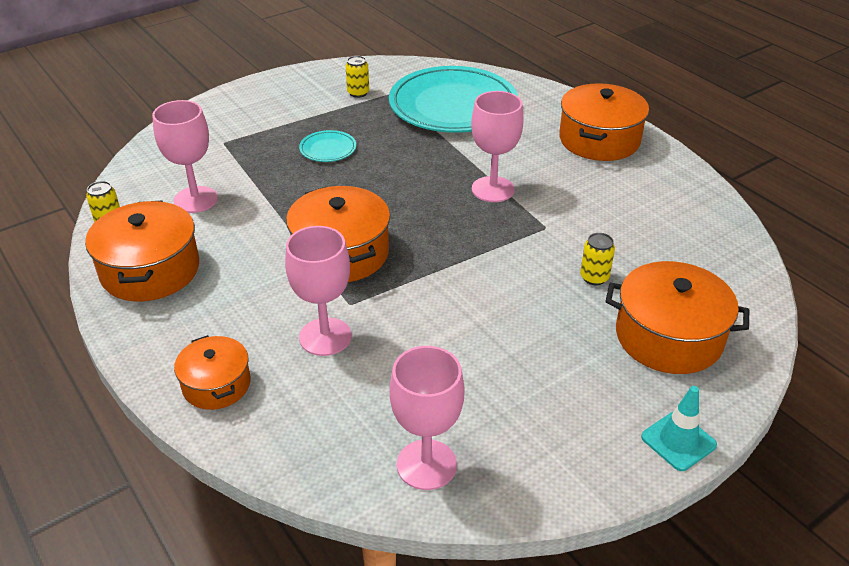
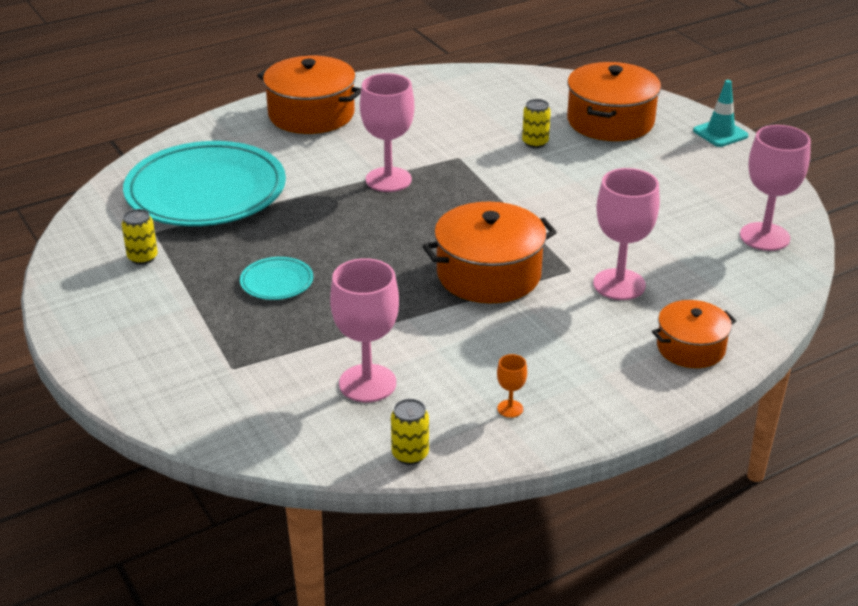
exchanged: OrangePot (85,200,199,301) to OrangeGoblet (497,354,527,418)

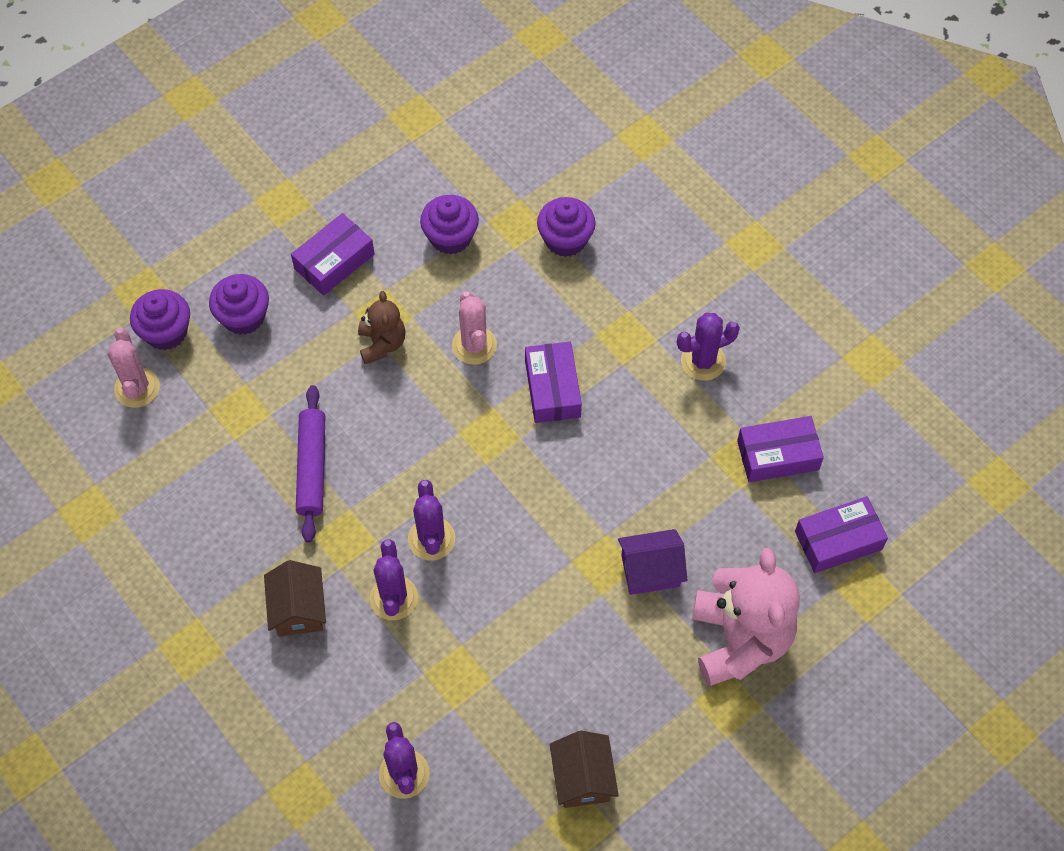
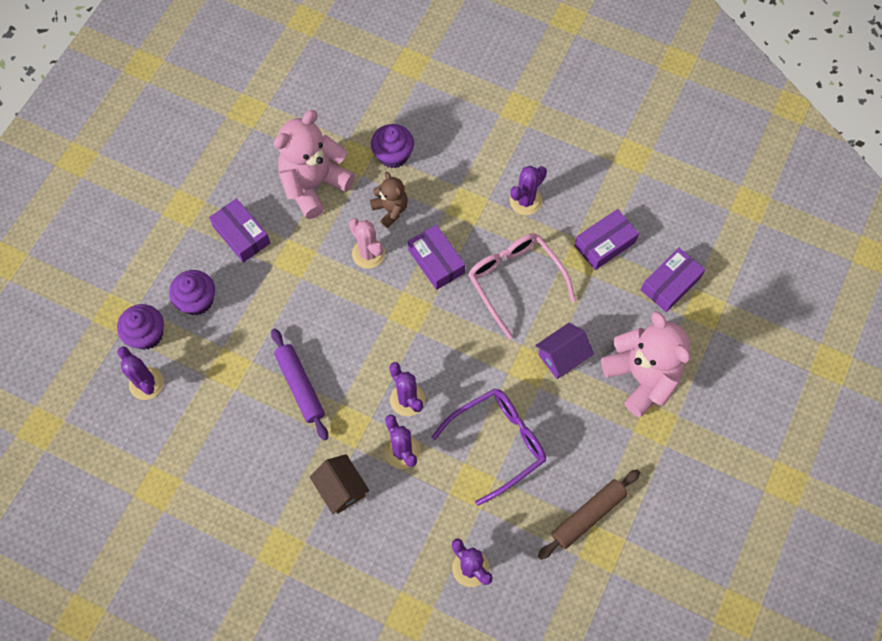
appeared: PurpleGlasses (431,388,546,506); PinkGlasses (468,233,576,339)
relocated: BrownTeddyBear (358,291,406,364) to (370,172,408,228)
exchanged: PurpleCupcake (420,195,479,255) to PinkTeddyBear (274,110,355,219); BrownHouse (550,731,619,808) to BrownRollingPin (538,469,640,560)
colour: PinkCactus (108,328,160,408) to PurpleCactus (117,346,164,400)
spun: PurpleBox (291,213,375,296) = (209,198,270,263) 60 degrees counterclockwise

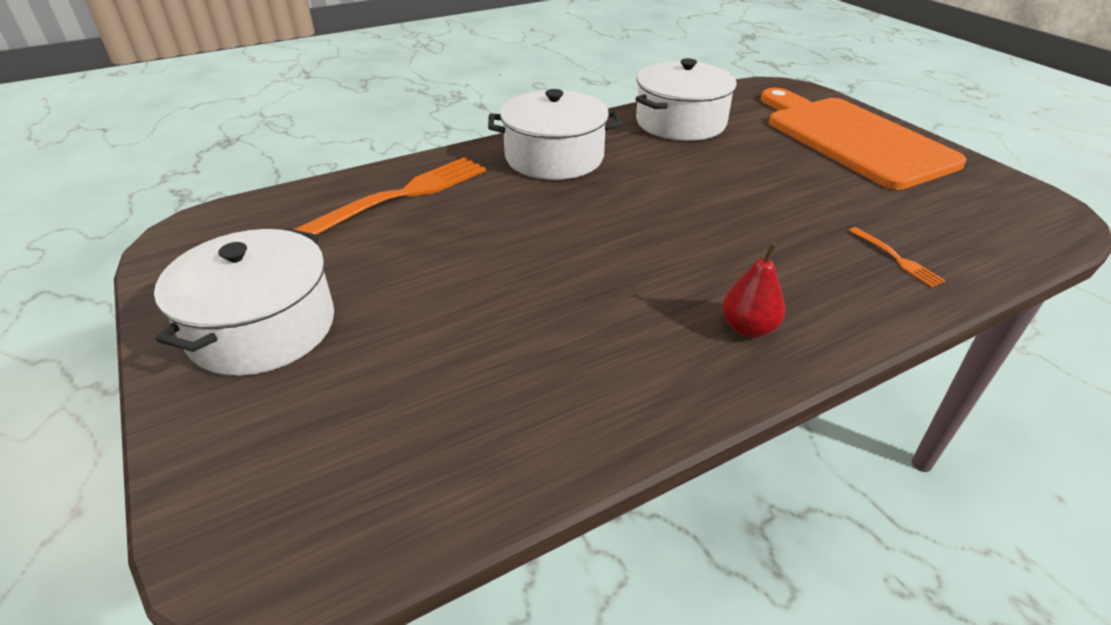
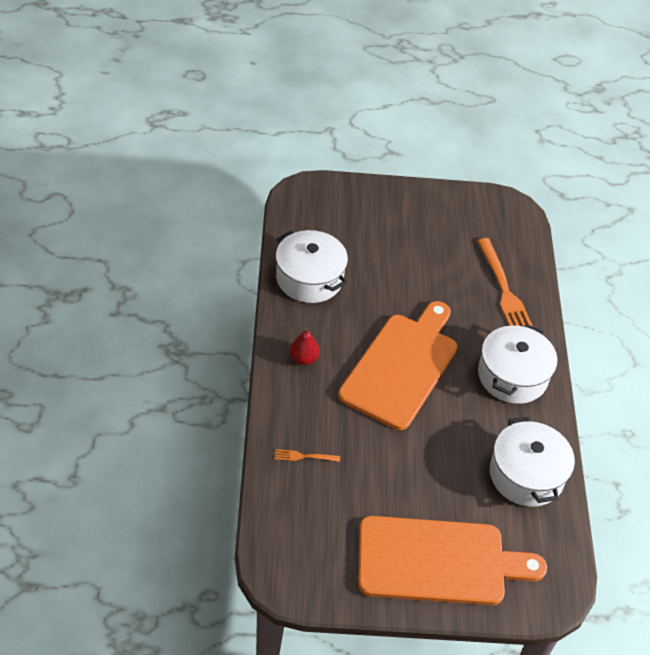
appeared: OrangeCuttingBoard (338,301,458,430)
relocated: WhitePot (154,228,334,376) to (276,230,348,303)

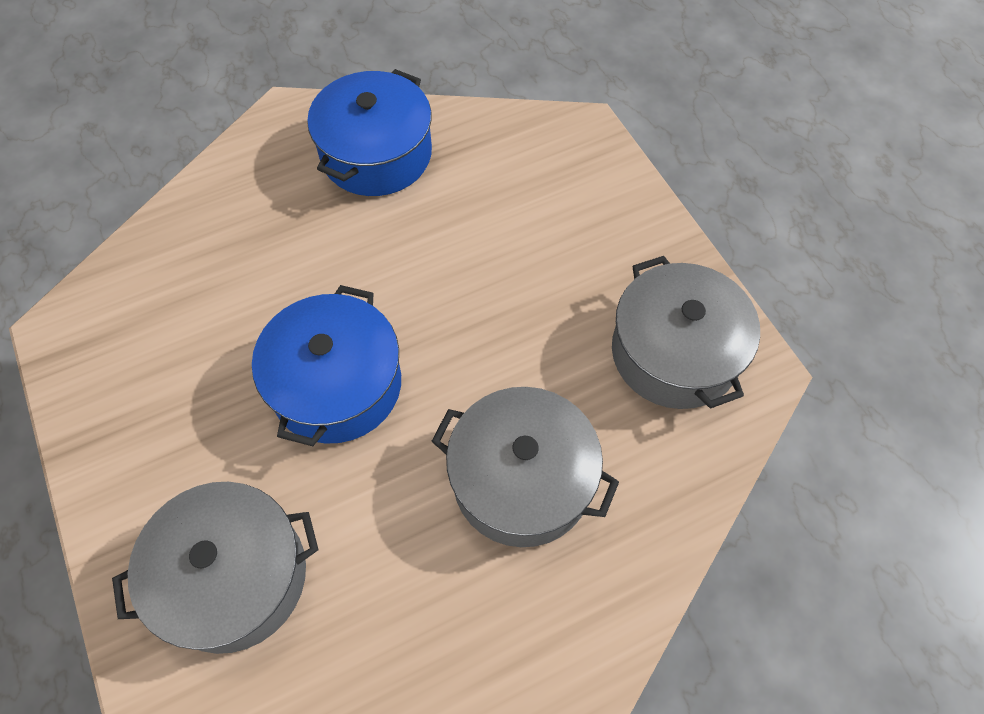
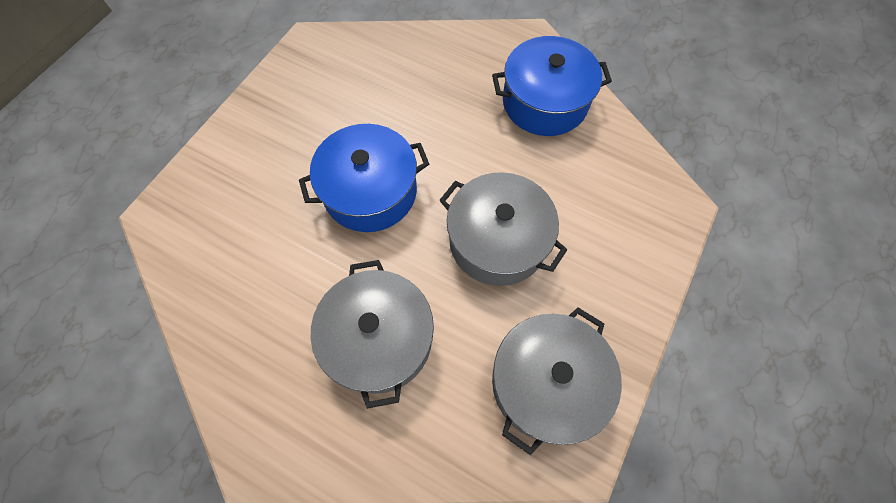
relocated: GreyPot (112,482,319,654) to (439,172,567,286)

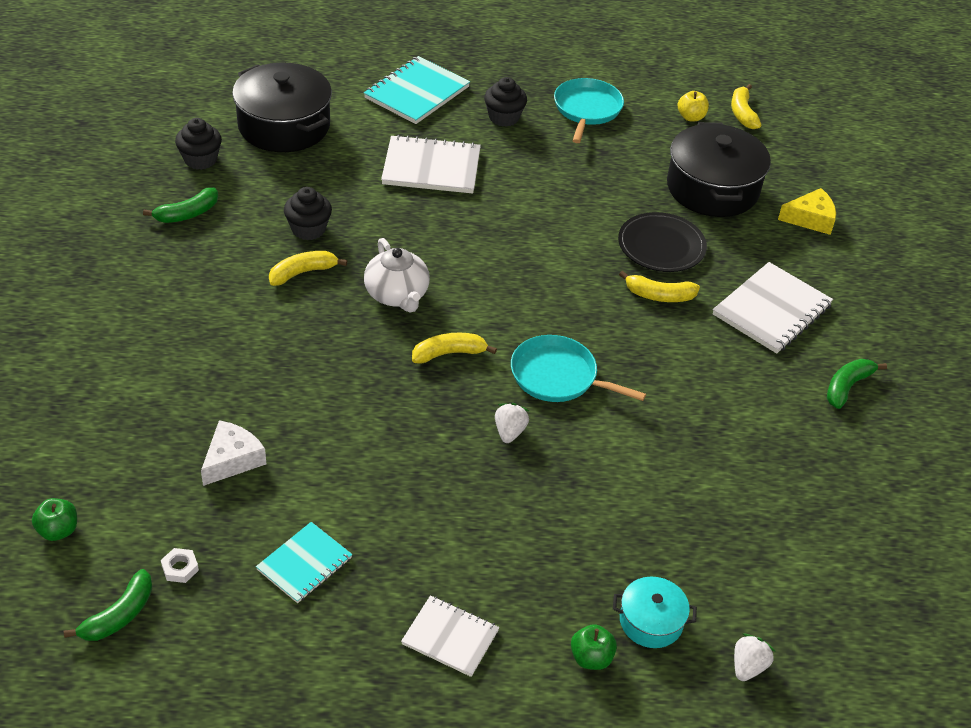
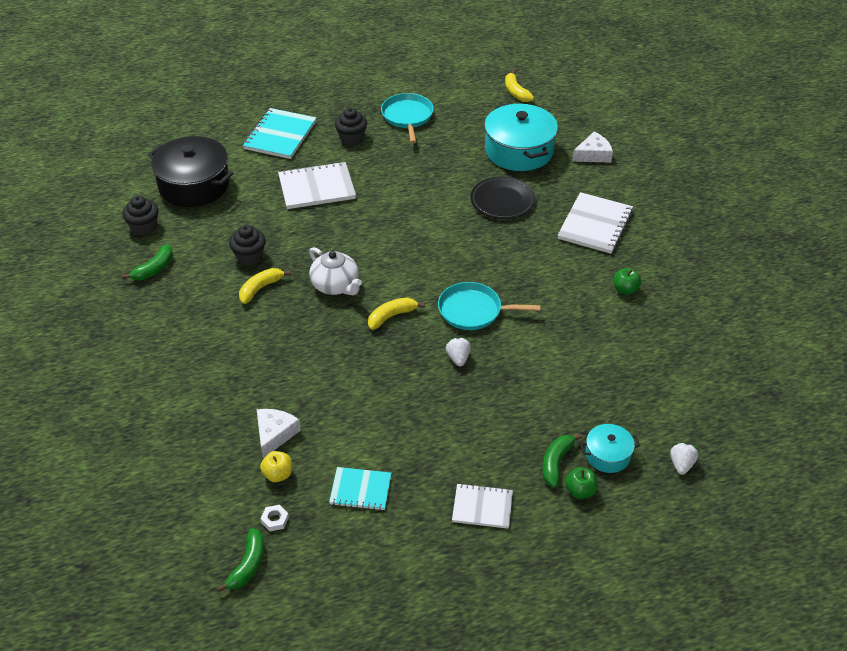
missing: YellowBanana (619,271,700,302)
relocated: YellowApple (678,91,709,121) to (260,451,292,482); GreenBanana (827,359,887,409) to (542,434,582,487); GreenApple (32,498,77,541) to (614,268,642,295)
colour: BlackPot (667,122,771,217) to TurquoisePot (484,103,558,171); YellowCheese (778,188,836,235) to WhiteCheese (572,132,613,163)
spun: TurquoiseNotebook (256,522,353,603) = (329,467,391,511) 75 degrees clockwise

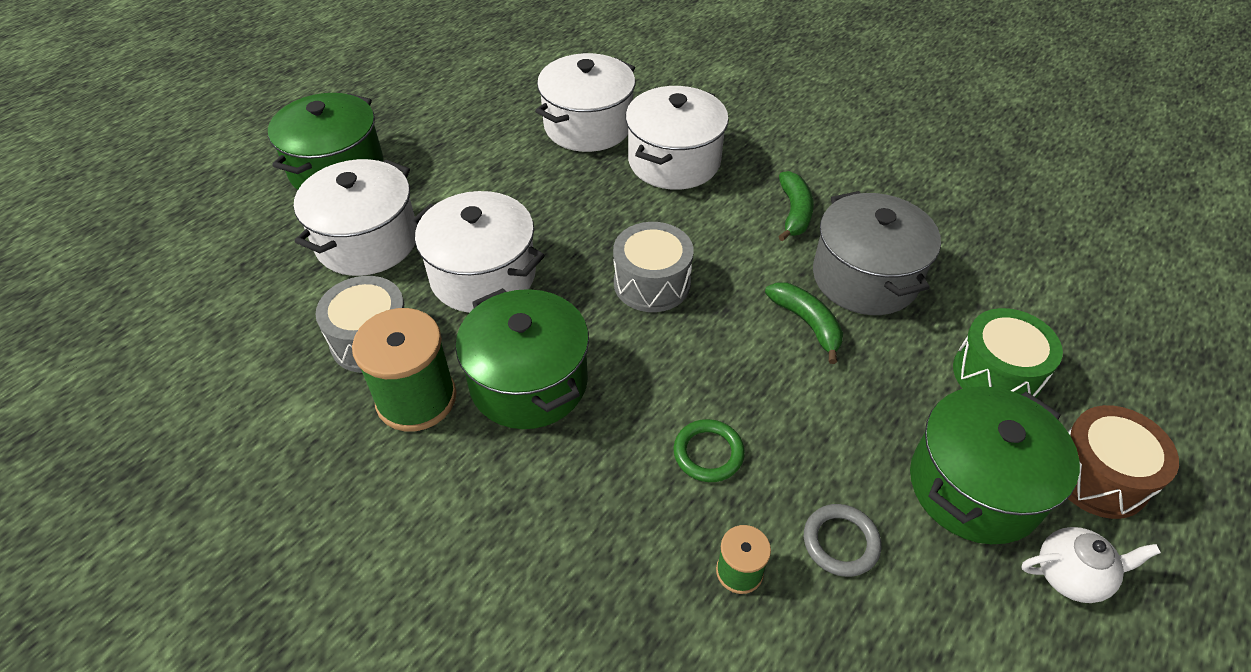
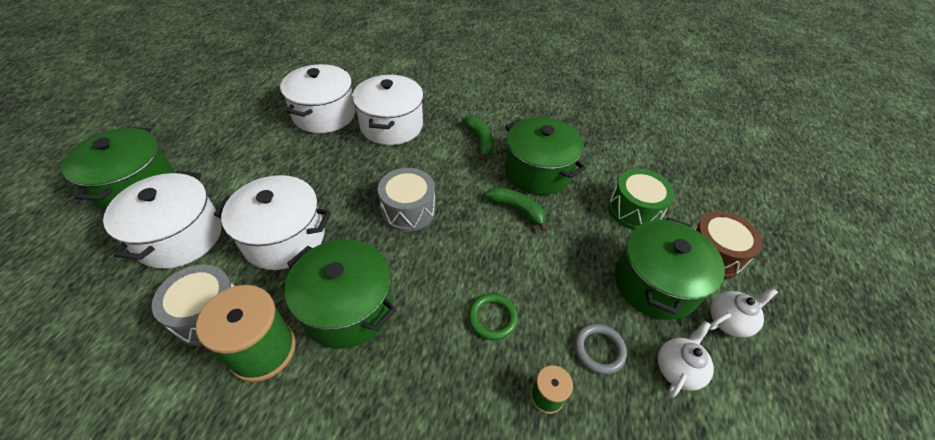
appeared: WhiteTeapot (658,321,714,398)
colour: GreyPot (813,191,941,315) to GreenPot (505,117,586,195)

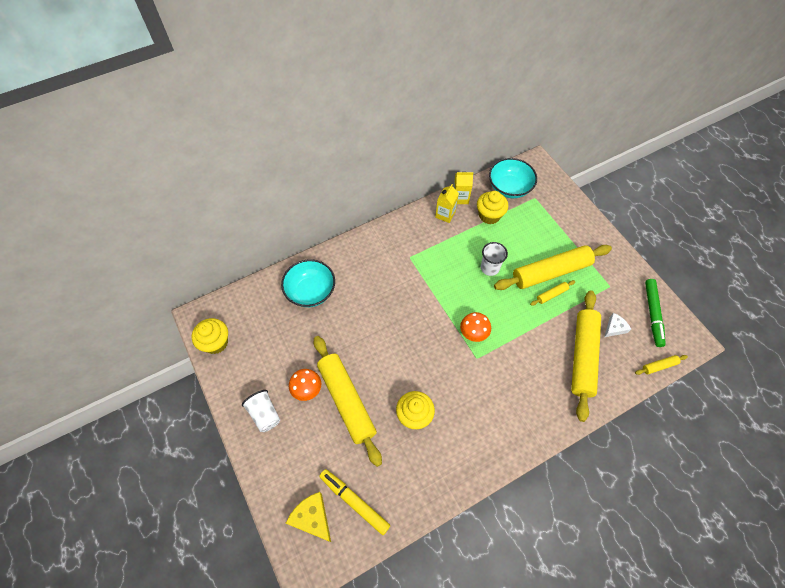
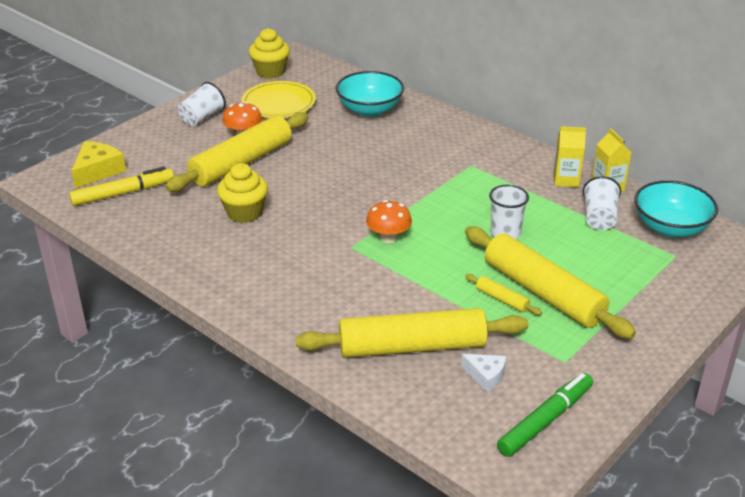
missing: YellowRollingPin (635,355,688,375)
appeared: YellowPlate (242,81,316,118)
exchanged: YellowCupcake (477,191,508,224) to WhiteCup (583,176,621,230)
spun: YellowMarker (319,469,390,535) = (69,167,174,206) 45 degrees clockwise; GreenMarker (645,279,666,347) = (497,373,593,457) 150 degrees clockwise

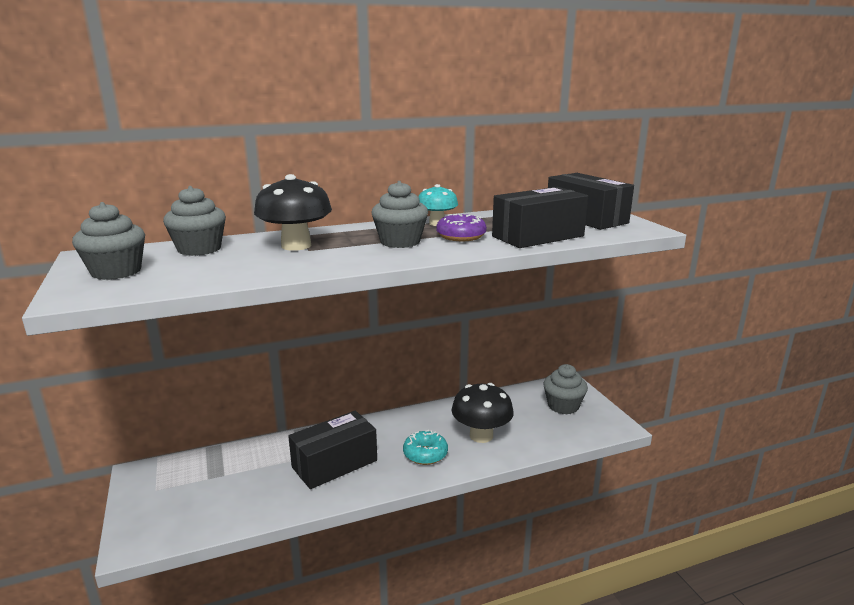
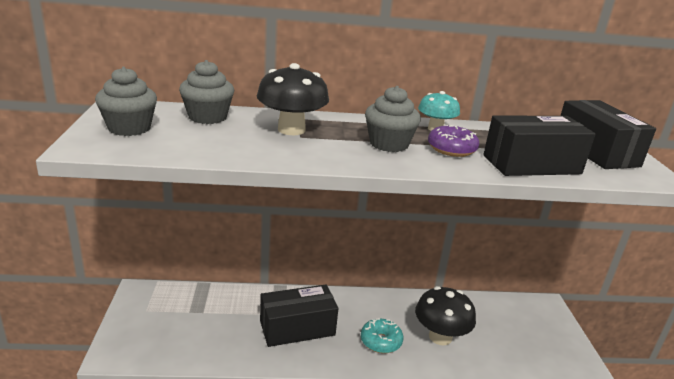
missing: GreyCupcake (543,364,588,415)

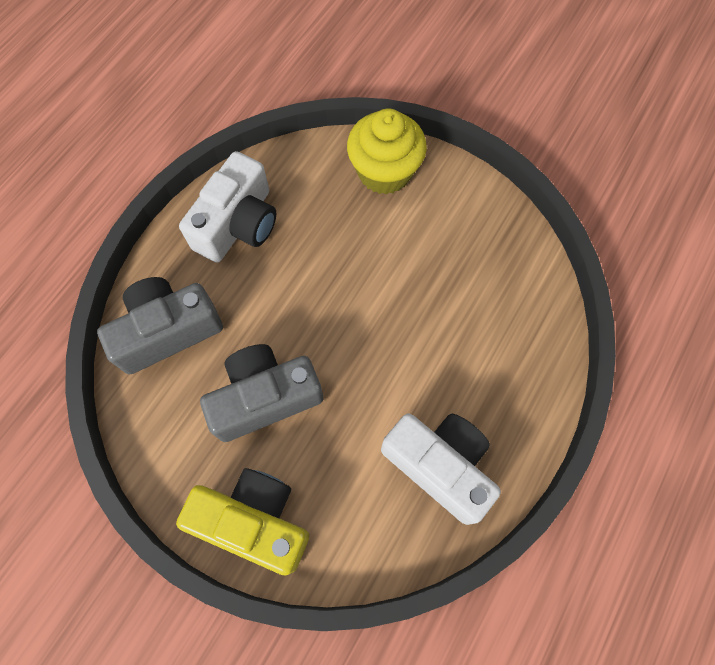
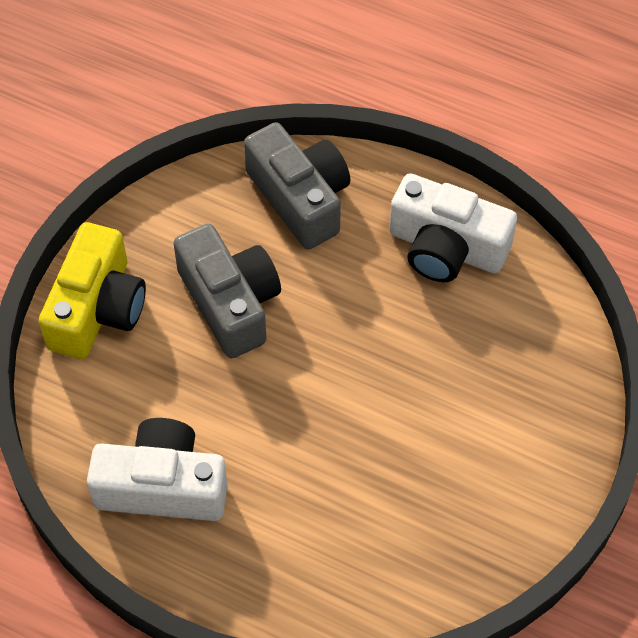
missing: YellowCupcake (347,109,427,195)
spun: WhiteCamera (381,414,501,525) = (87,418,228,521) 120 degrees counterclockwise

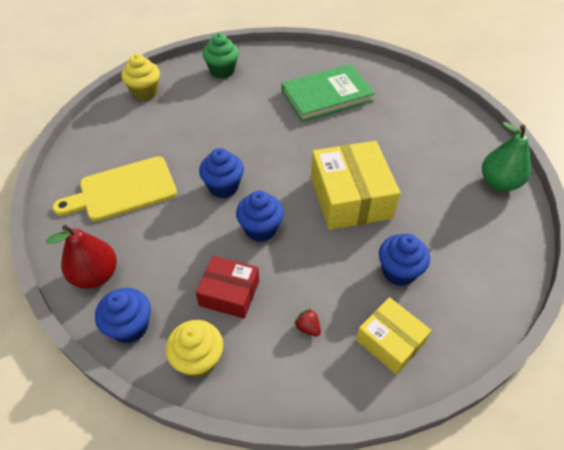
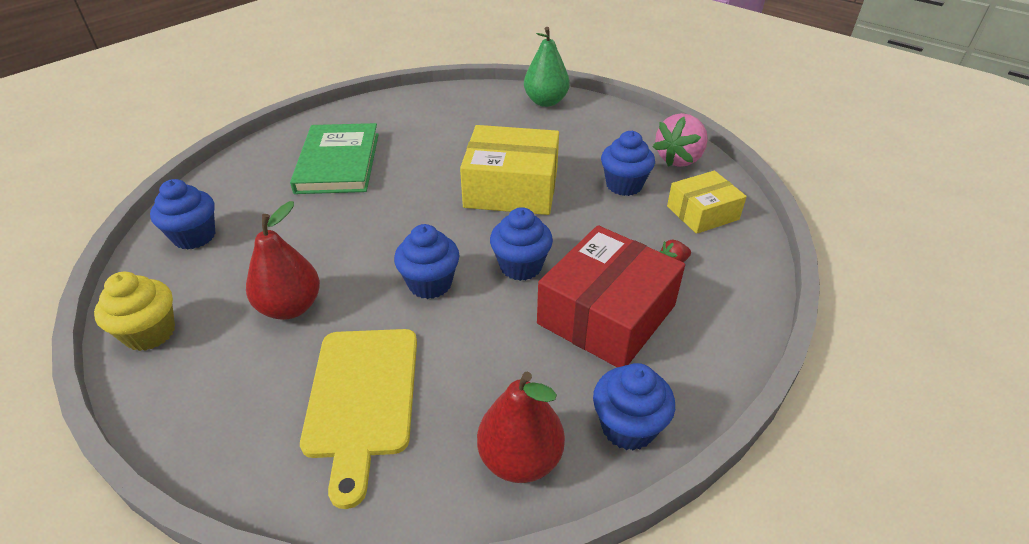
missing: YellowCupcake (166,320,223,378)
appeared: RedPear (246,201,320,320); PinkStrawberry (653,113,708,167)
colour: GreenCupcake (202,33,239,78) to BlueCupcake (150,179,215,250)
size: RedBox (196,256,259,319) = (537,225,685,367) x1.68

